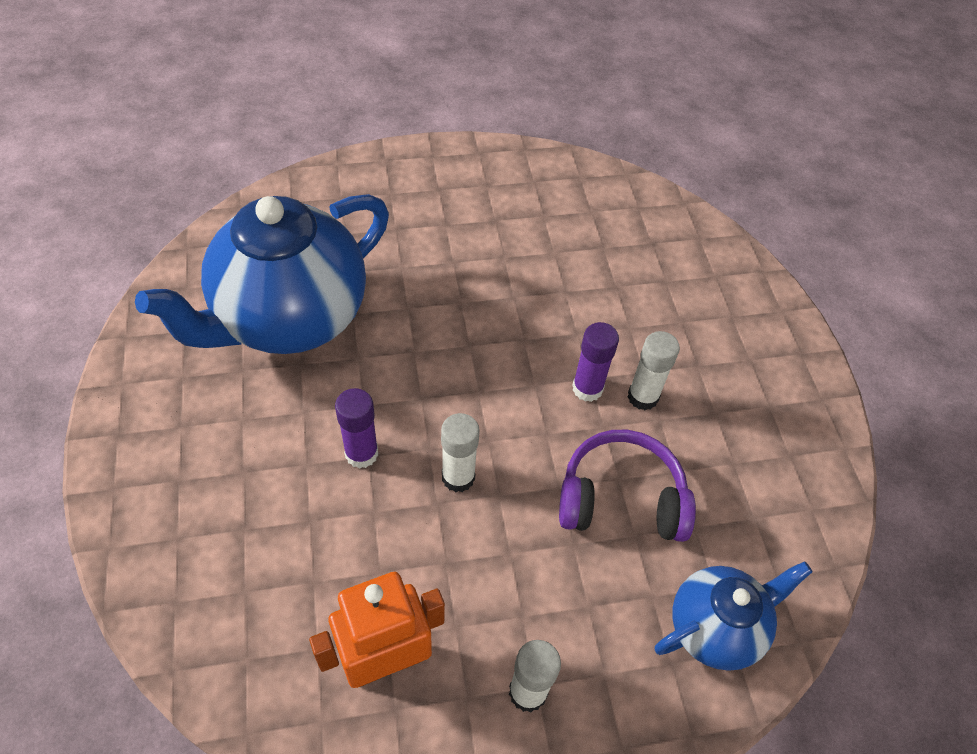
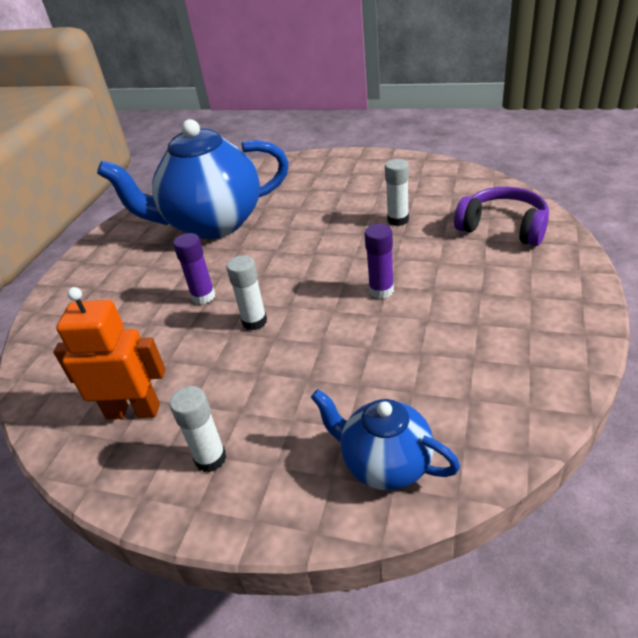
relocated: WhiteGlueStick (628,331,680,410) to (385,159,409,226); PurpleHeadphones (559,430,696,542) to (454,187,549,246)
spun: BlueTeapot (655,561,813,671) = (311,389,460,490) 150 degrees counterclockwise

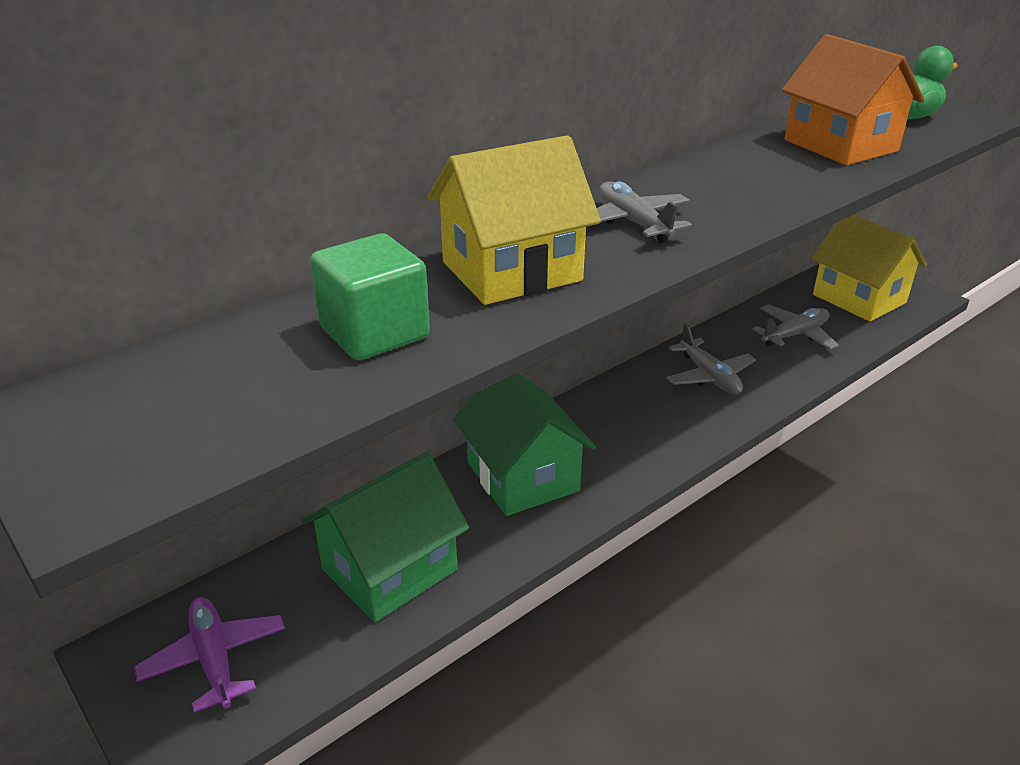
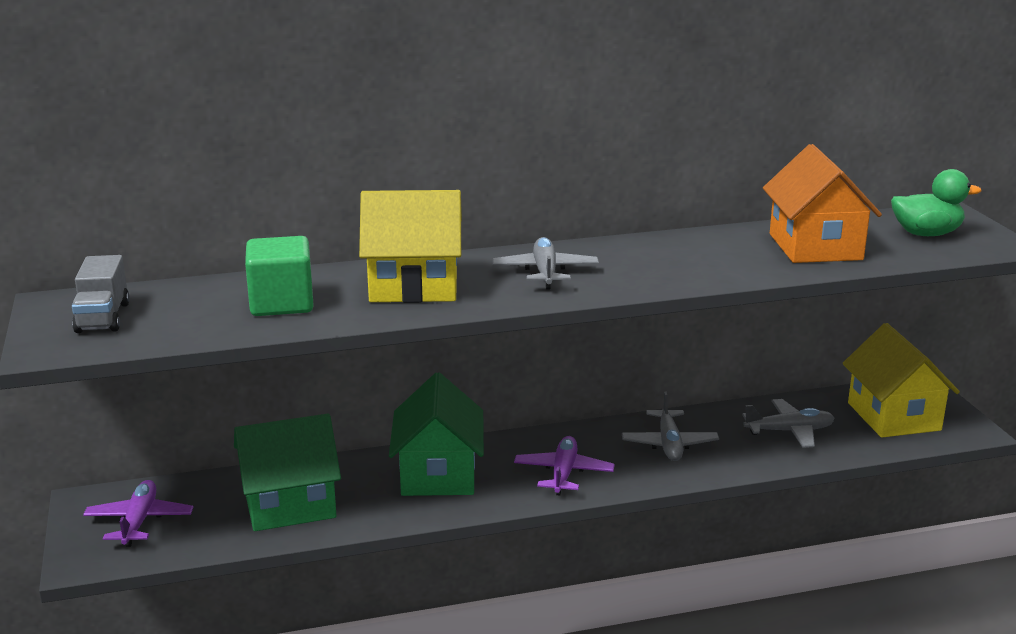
appeared: GreyTruck (72,255,130,333); PurplePlane (514,436,615,496)

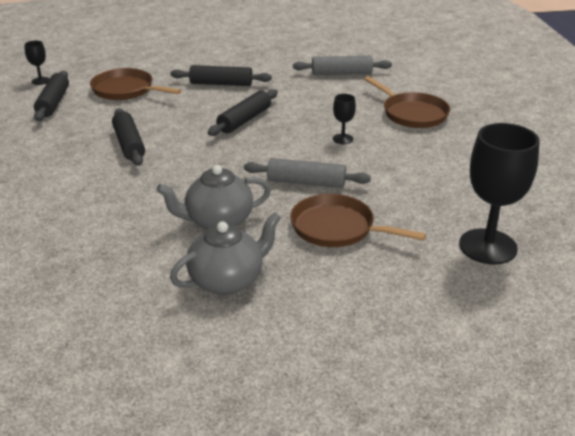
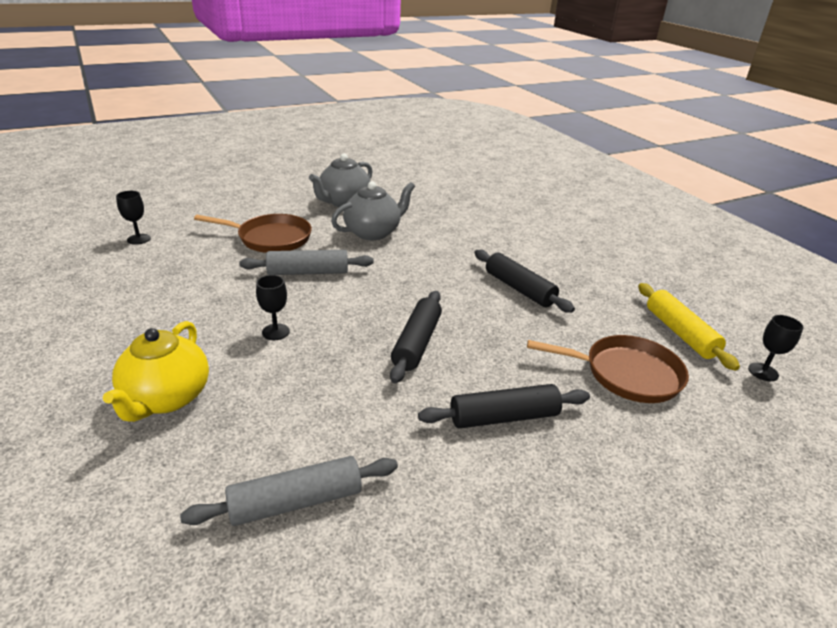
exchanged: BrownPan (364,76,450,128) to YellowTeapot (103,321,209,422)
colour: BlackRollingPin (34,71,69,121) to YellowRollingPin (638,283,740,371)
size: BlackGoblet (459,123,540,264) = (116,191,151,245) x0.45

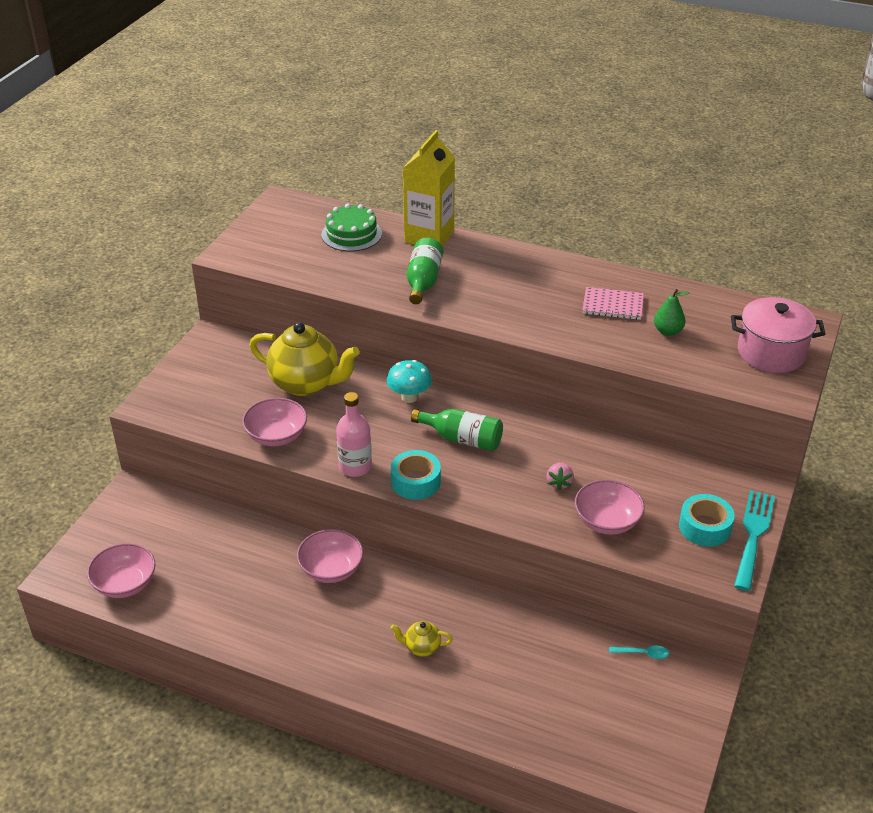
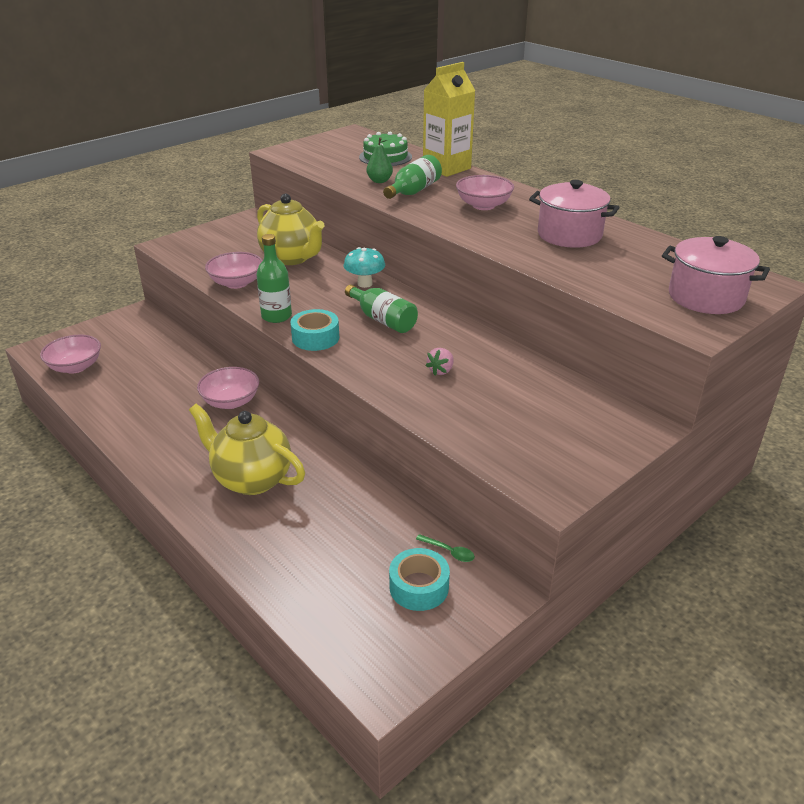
missing: TurquoiseFork (734,490,775,591)
relocated: GreenPear (654,289,689,336) to (366,137,393,183); TurquoiseTape (679,494,735,547) to (389,548,450,611); PinkBowl (575,480,645,535) to (456,175,514,210)
exchanged: PinkNotebook (582,287,644,320) to PinkPot (529,180,620,248)
colour: PinkBottle (336,392,372,477) to GreenBottle (256,234,292,323); TurquoiseSpoon (609,646,669,659) to GreenSpoon (416,534,475,562)
size: YellowTeapot (391,621,453,656) = (189,403,305,495) x2.24

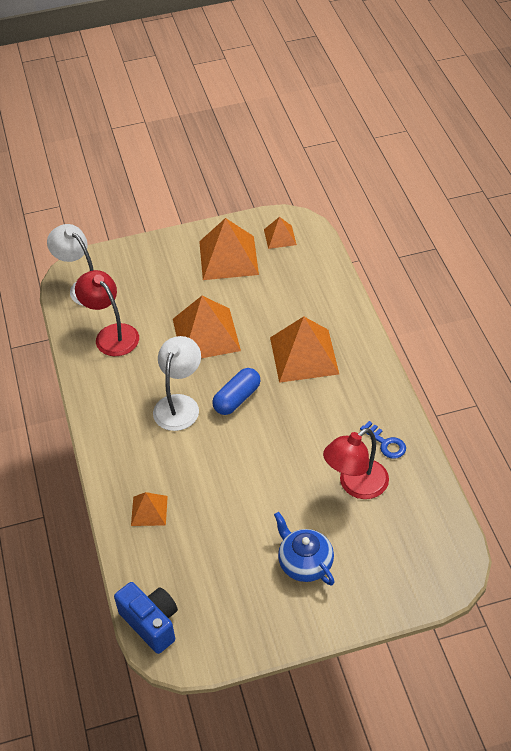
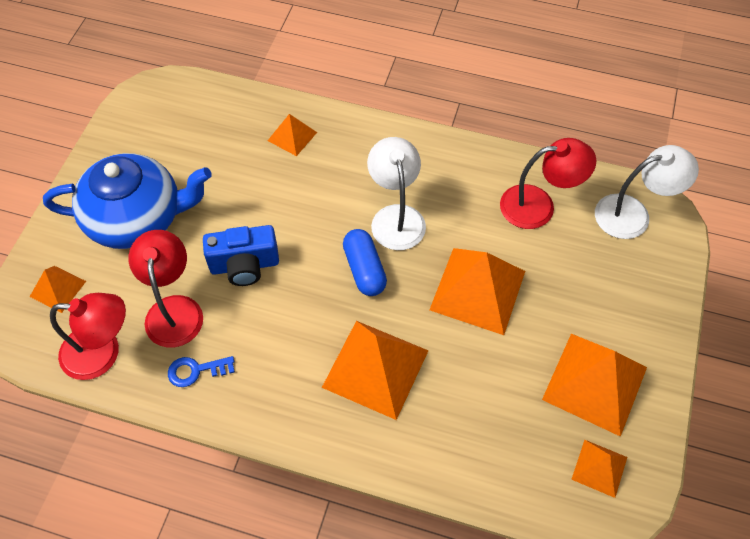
appeared: OrangePyramid (30,266,86,313); RedLamp (50,293,126,380)
relocated: BlueCamera (114,582,178,654) to (203,225,279,286)
spun: WhiteLamp (153,336,201,431) = (367,137,426,250) 150 degrees counterclockwise
size: BlueTeapot (274,512,334,585) = (43,153,212,249) x1.73

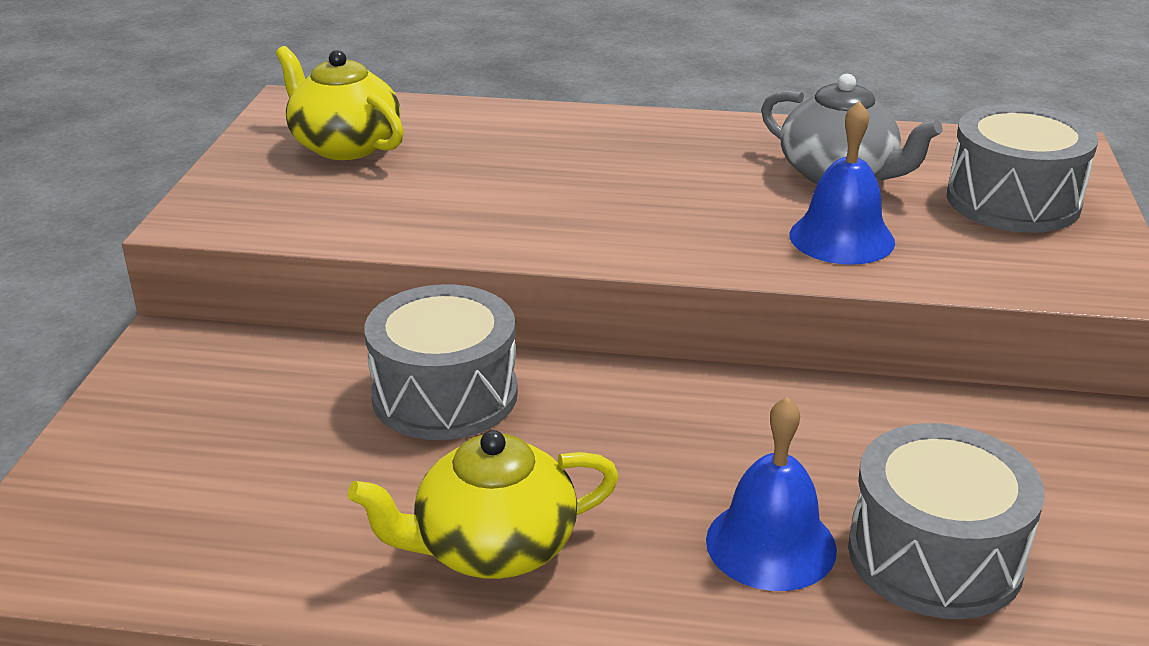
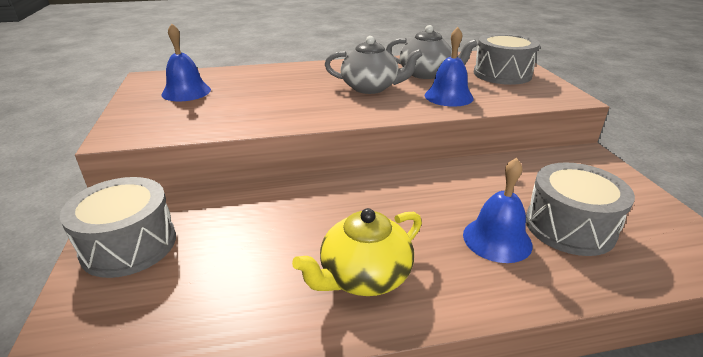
appeared: GreyTeapot (325,36,423,94)
relocated: GreyDrum (364,284,518,440) to (60,177,176,278)
exchanged: YellowTeapot (276,46,404,160) to BlueBell (162,24,211,101)

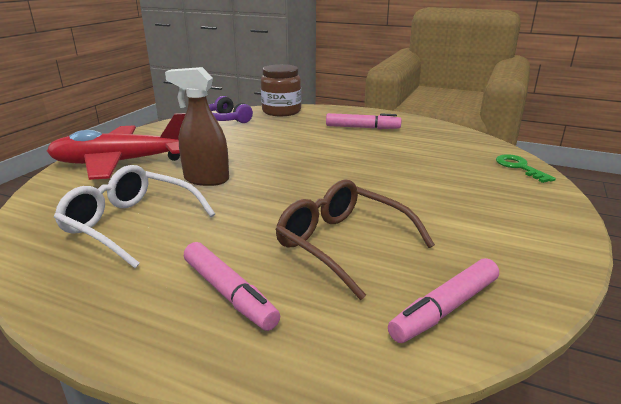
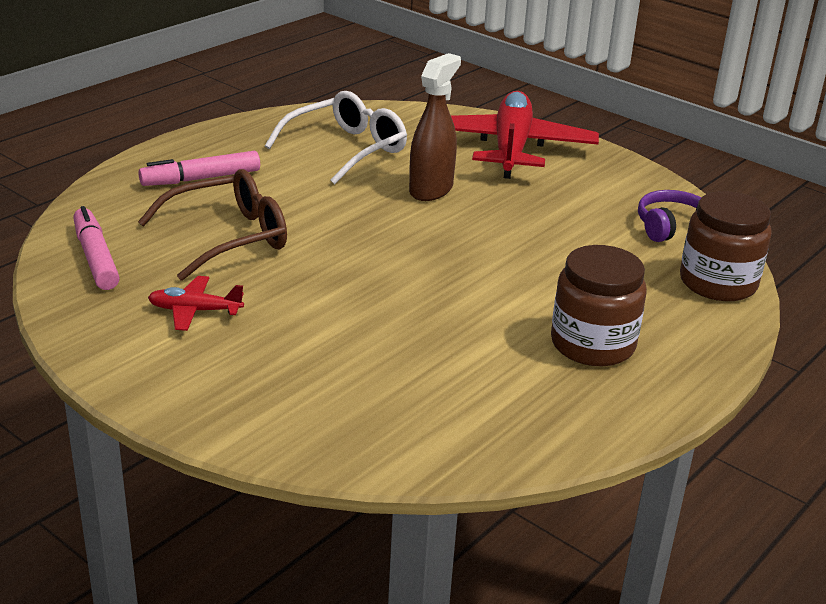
missing: GreenKey (496,154,556,183)
appeared: RedPlane (148,276,244,331)
exchanged: PinkMarker (326,113,401,129) to BrownJar (551,245,647,366)

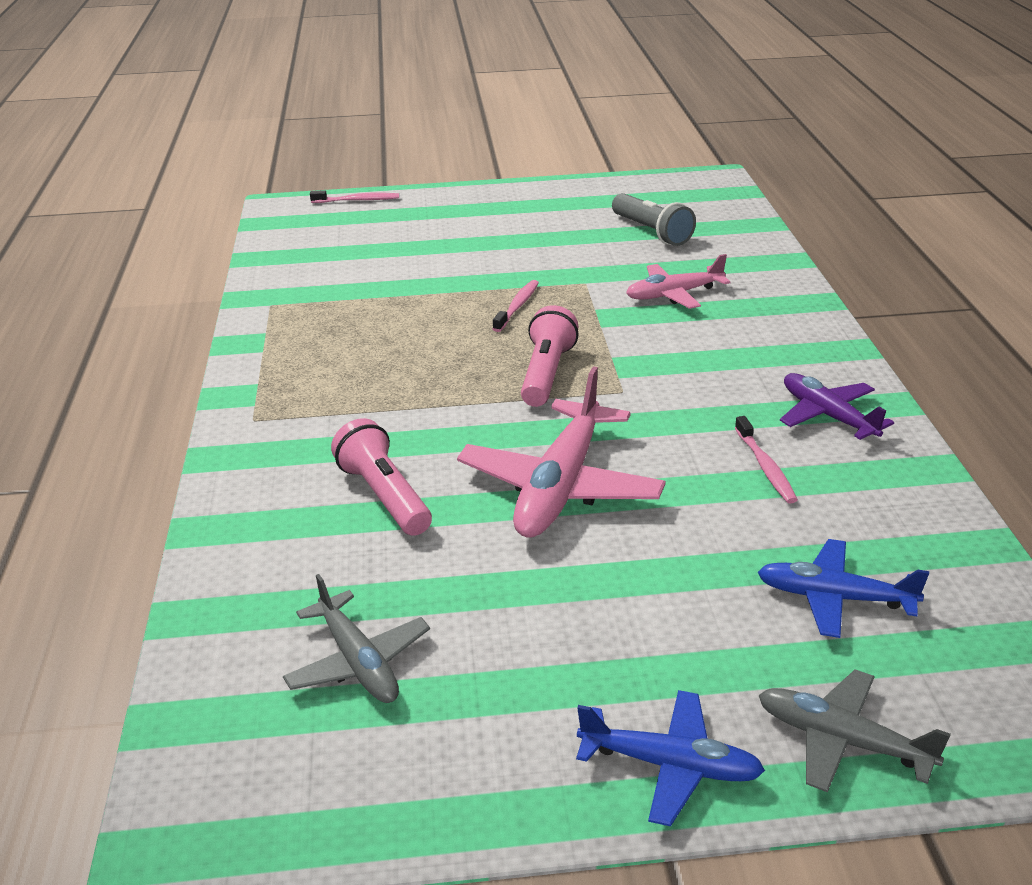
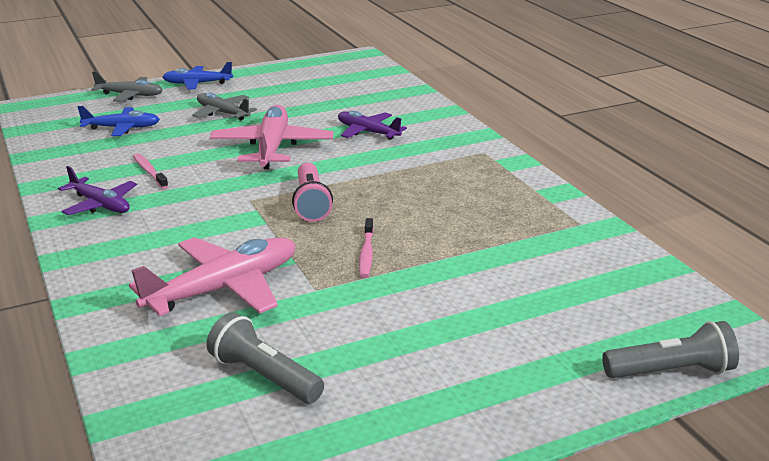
relocated: GreyPlane (283,574,430,703) to (192,93,257,120)
exchanged: PinkFlashlight (331,418,432,536) to PurplePlane (338,111,407,140); PinkToothbrush (310,190,399,203) to GreyFlashlight (602,321,739,378)
size: PinkPlane (626,254,730,309) = (129,237,296,317) x1.65

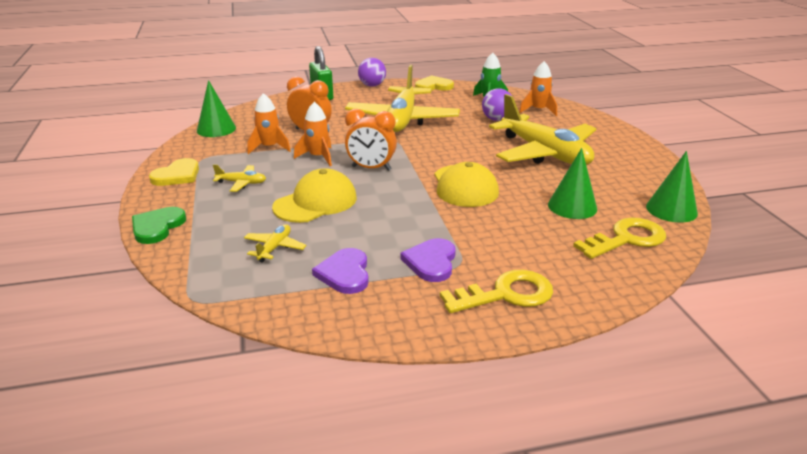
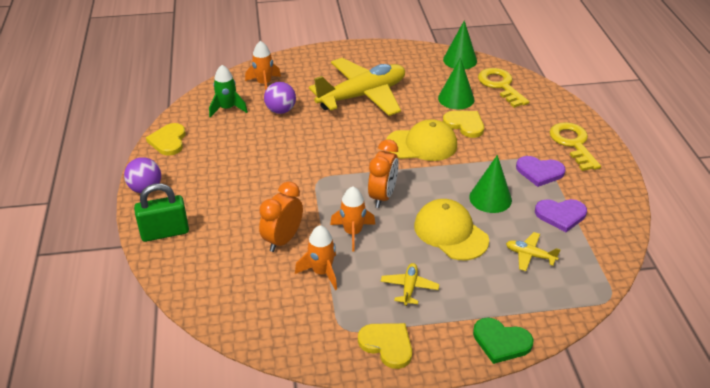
missing: YellowPlane (345,65,460,132)
appeared: YellowHeart (443,111,484,138)
relocated: GreenCone (197,80,236,137) to (469,155,512,213)

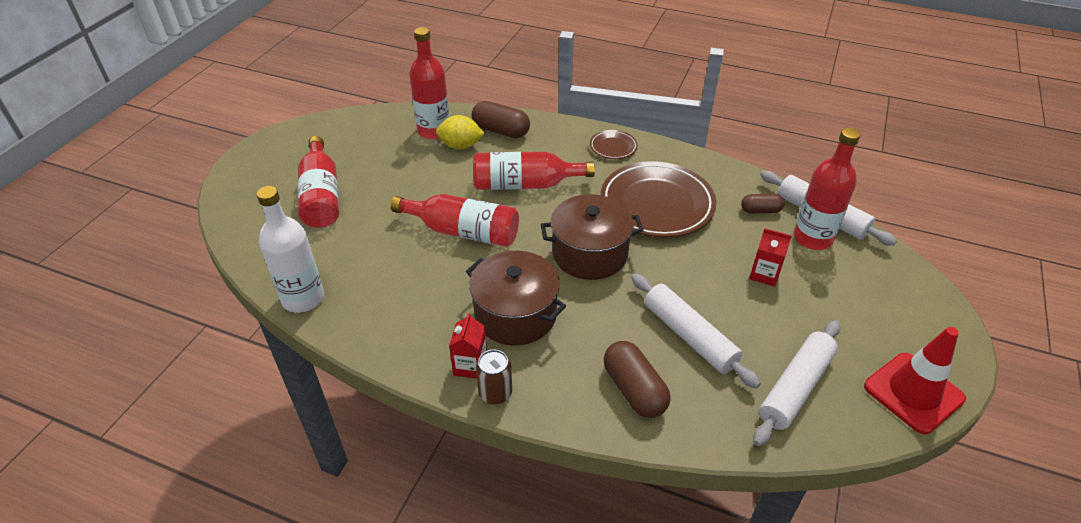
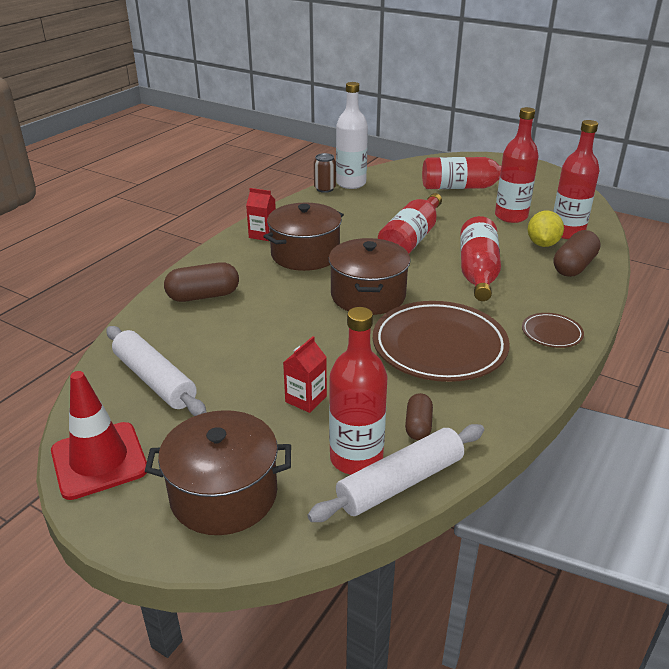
missing: WhiteRollingPin (631,274,761,388)
appeared: BrownPot (145,410,291,535); RedBottle (495,107,539,223)
relocated: BrownCan (476,349,512,405) to (314,153,336,193)

